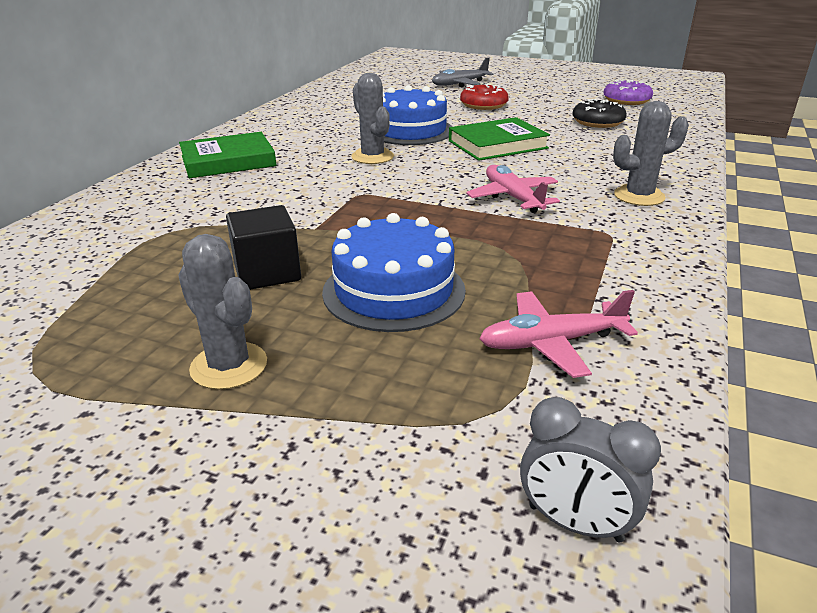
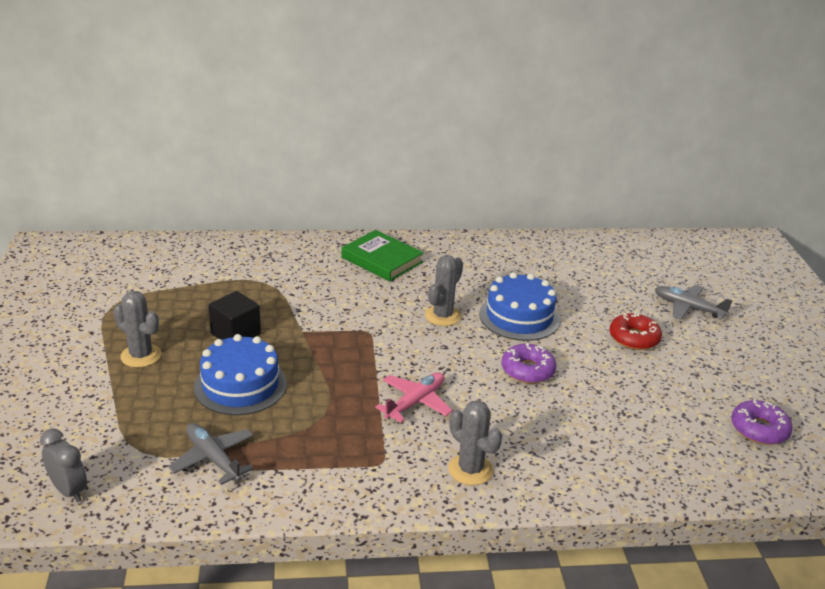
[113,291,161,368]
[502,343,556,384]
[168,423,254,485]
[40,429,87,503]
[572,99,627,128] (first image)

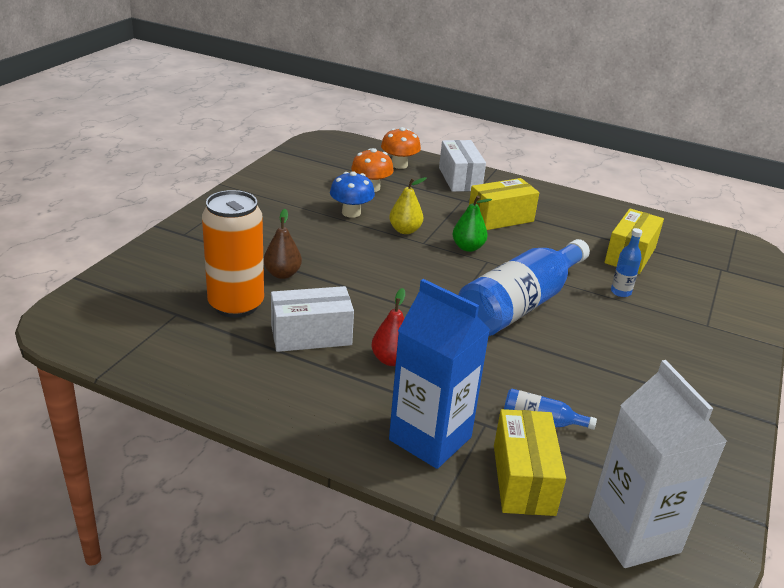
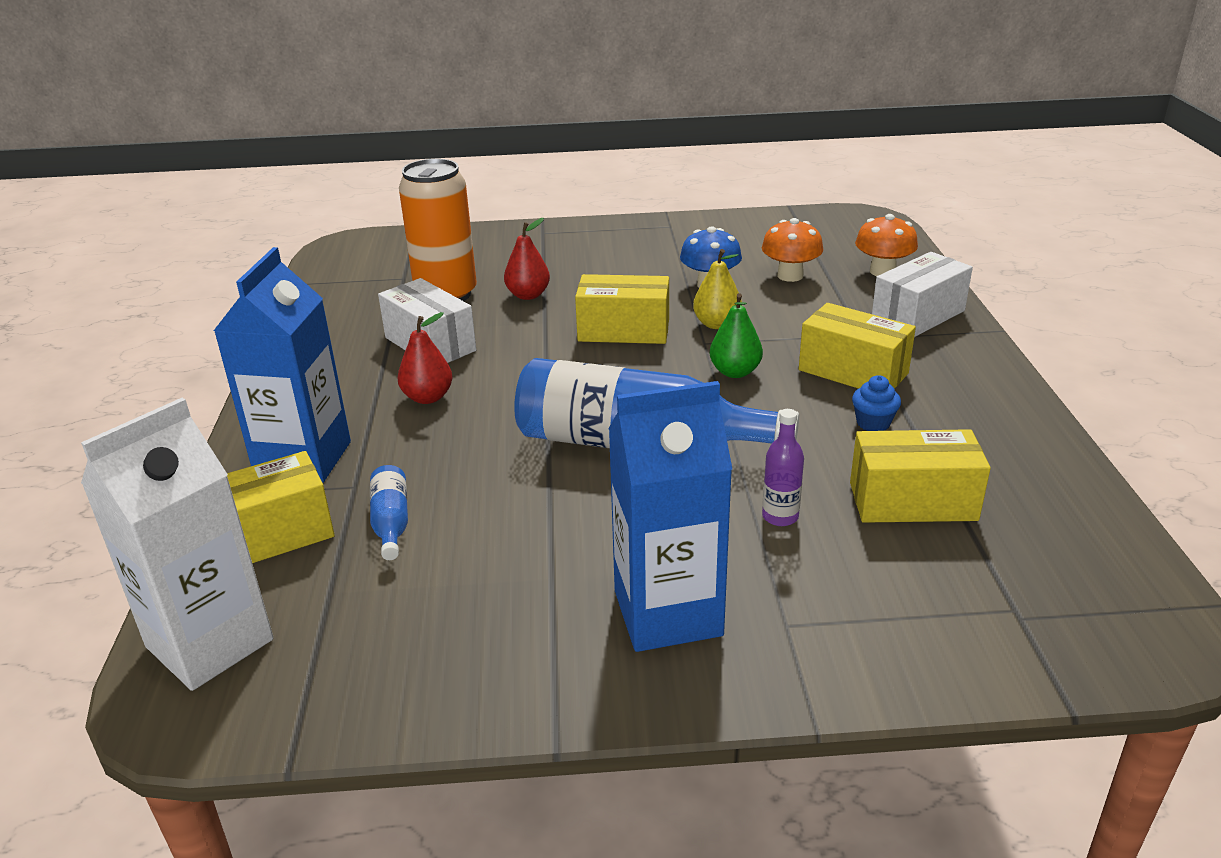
[504,218,550,300]
[762,409,804,526]
[575,274,669,344]
[608,381,732,652]
[852,375,901,431]

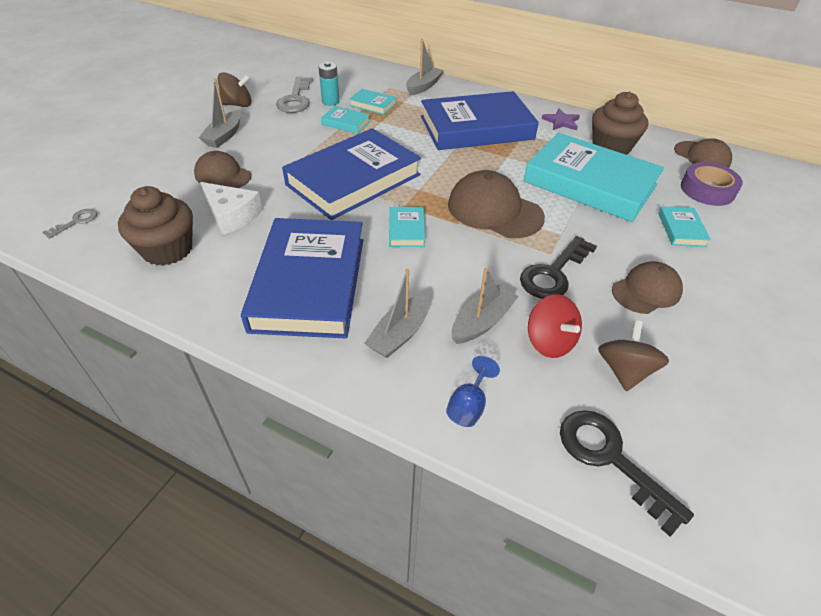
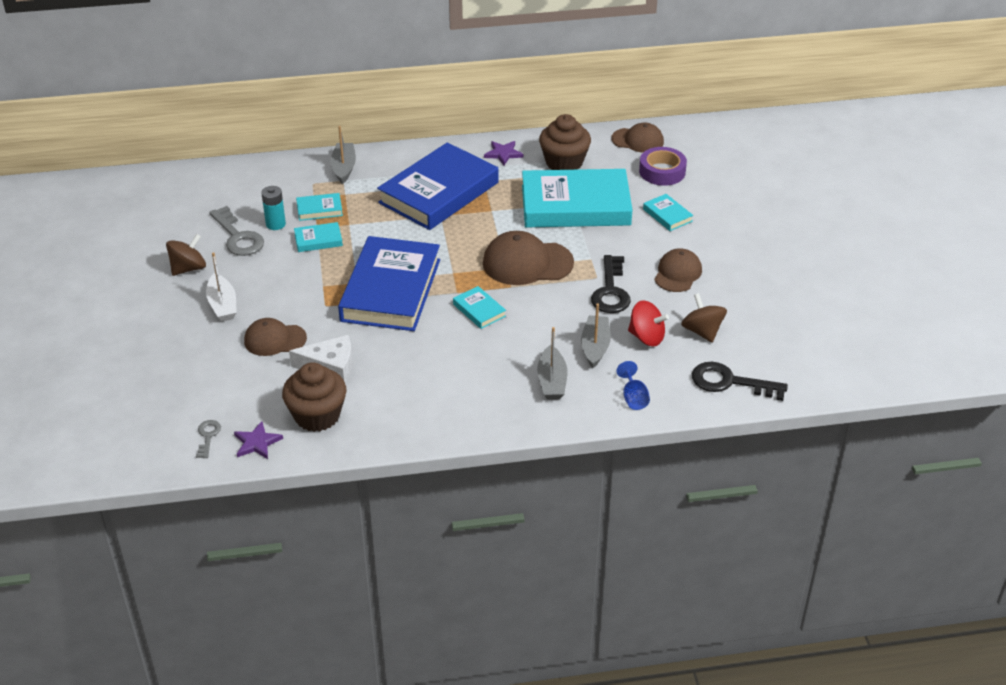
[206,252,237,321]
[241,218,363,338] (first image)
[234,421,283,459]

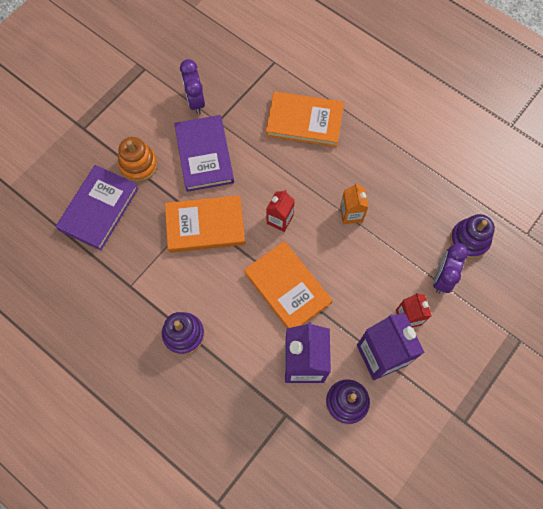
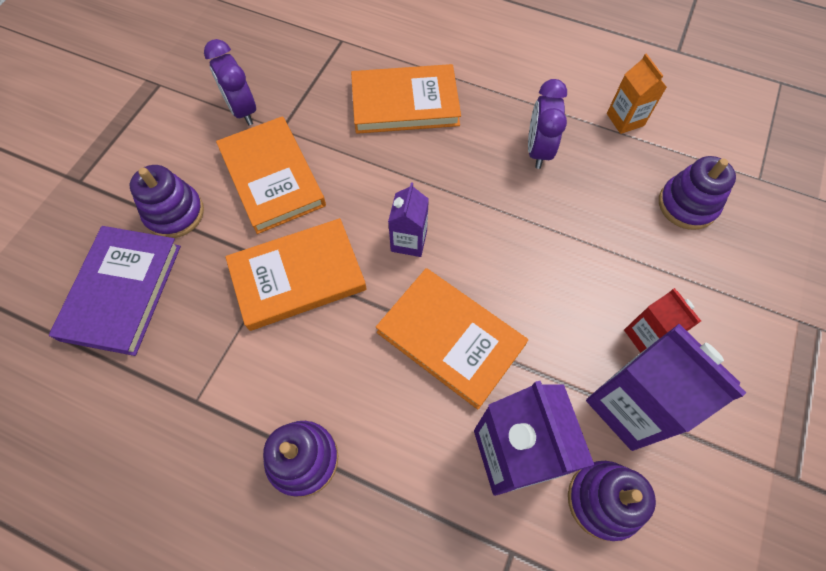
[130,165,204,238]
[216,116,326,234]
[388,182,429,257]
[607,53,667,134]
[528,79,567,169]

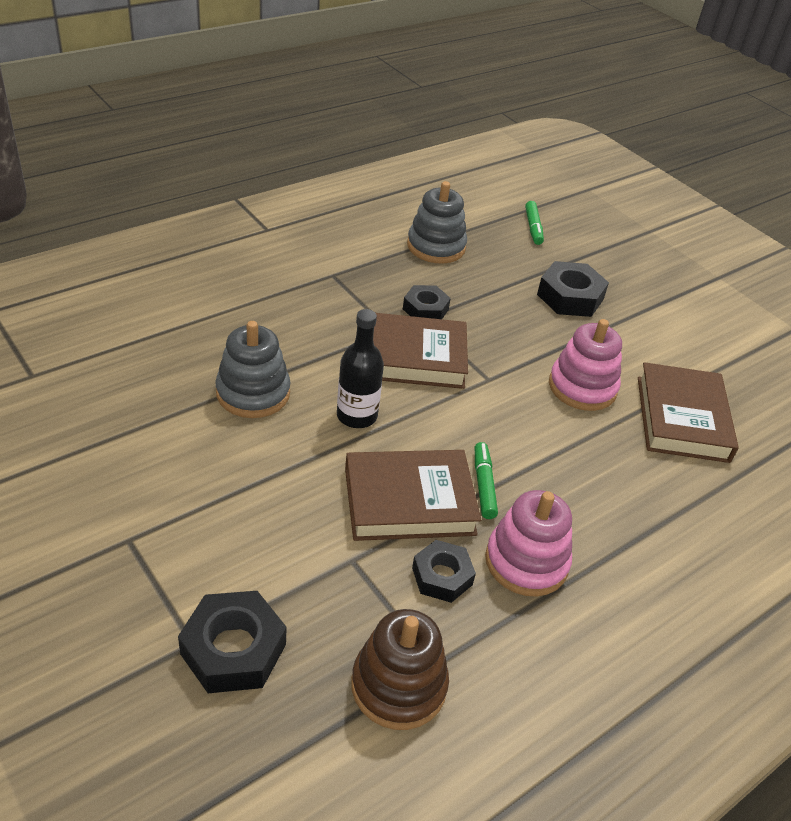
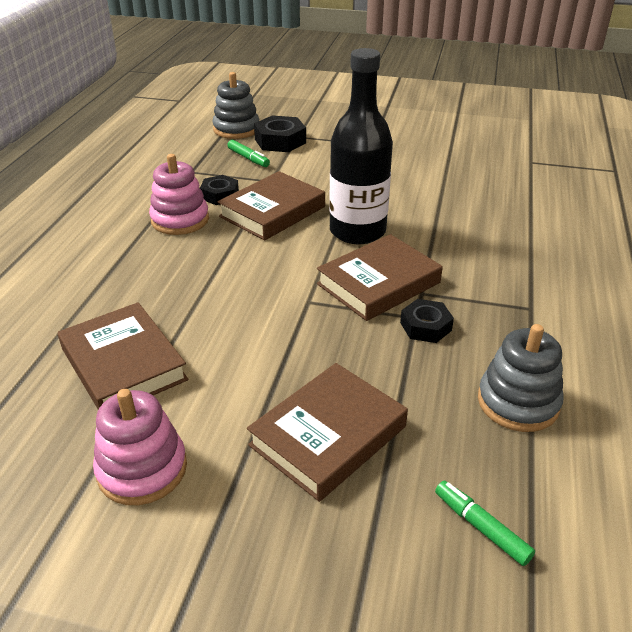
[212,72,259,139]
[329,48,393,244]
[351,609,449,730] (first image)
[227,140,270,167]
[247,363,408,502]
[93,389,187,505]

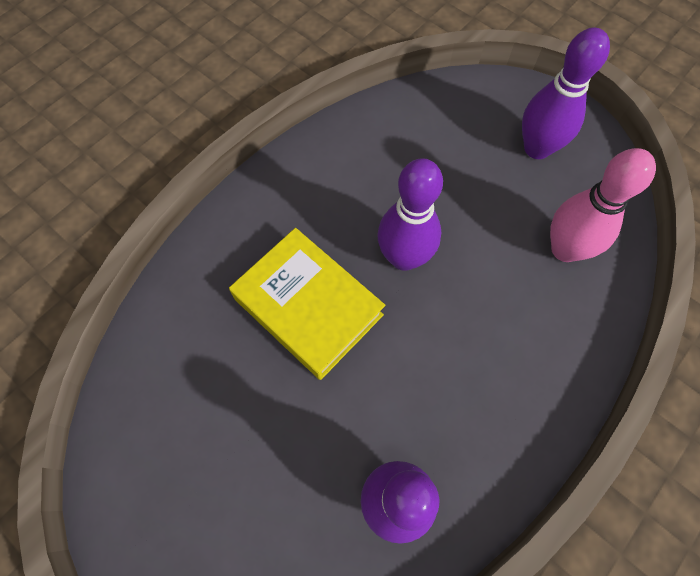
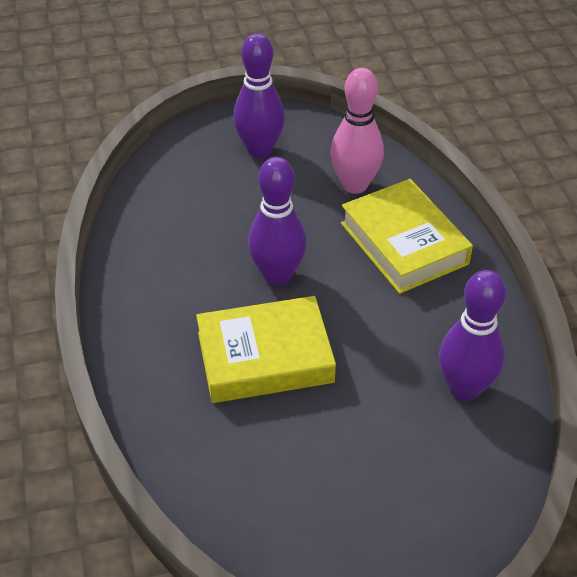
[341,179,473,294]

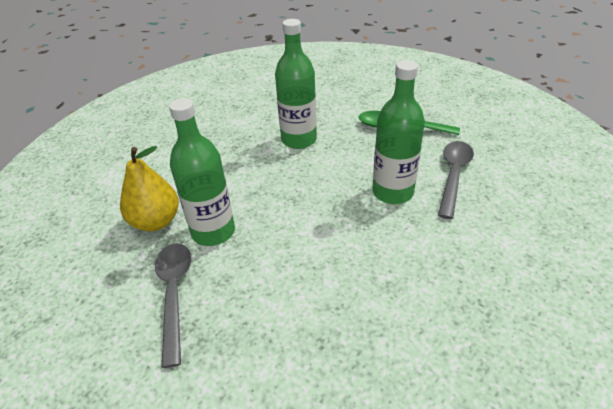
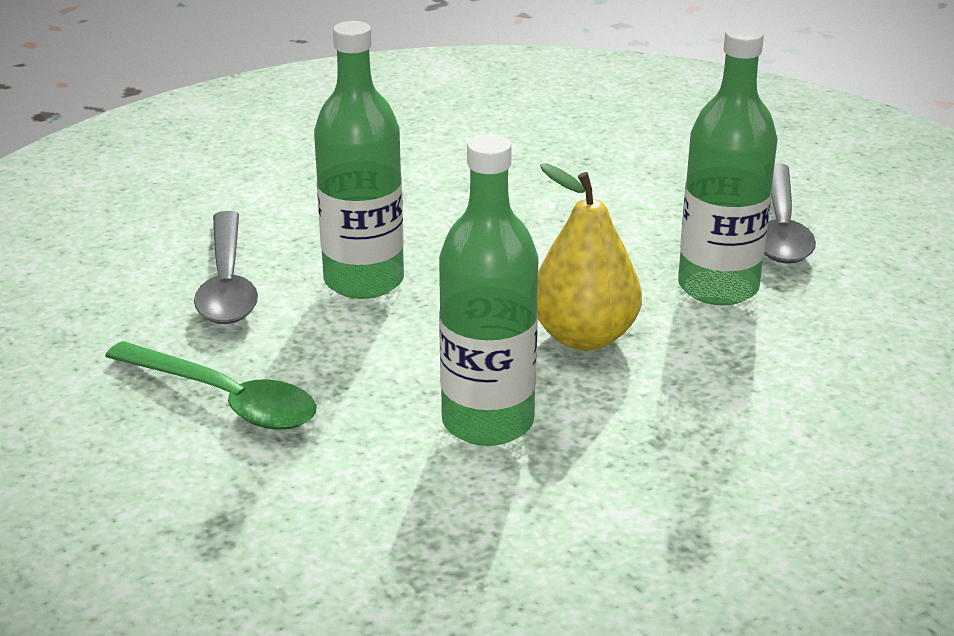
[537,163,642,350]
[194,211,258,324]

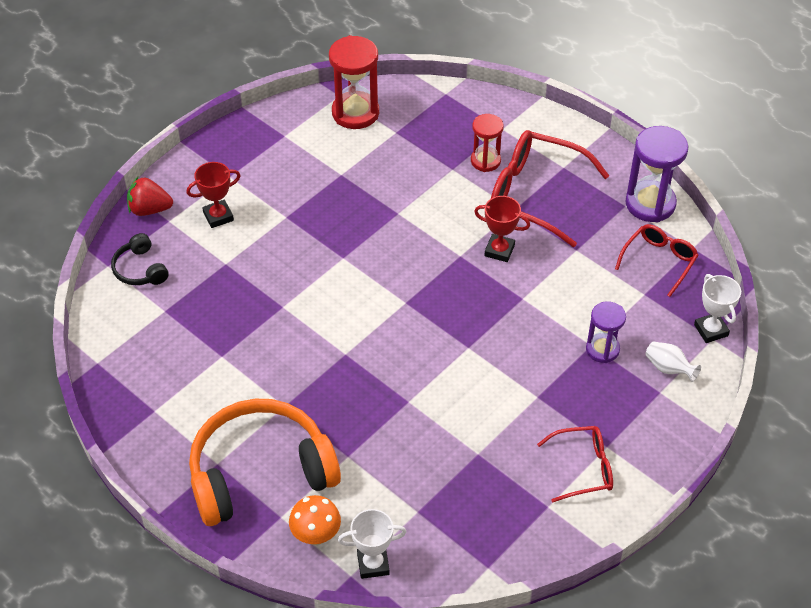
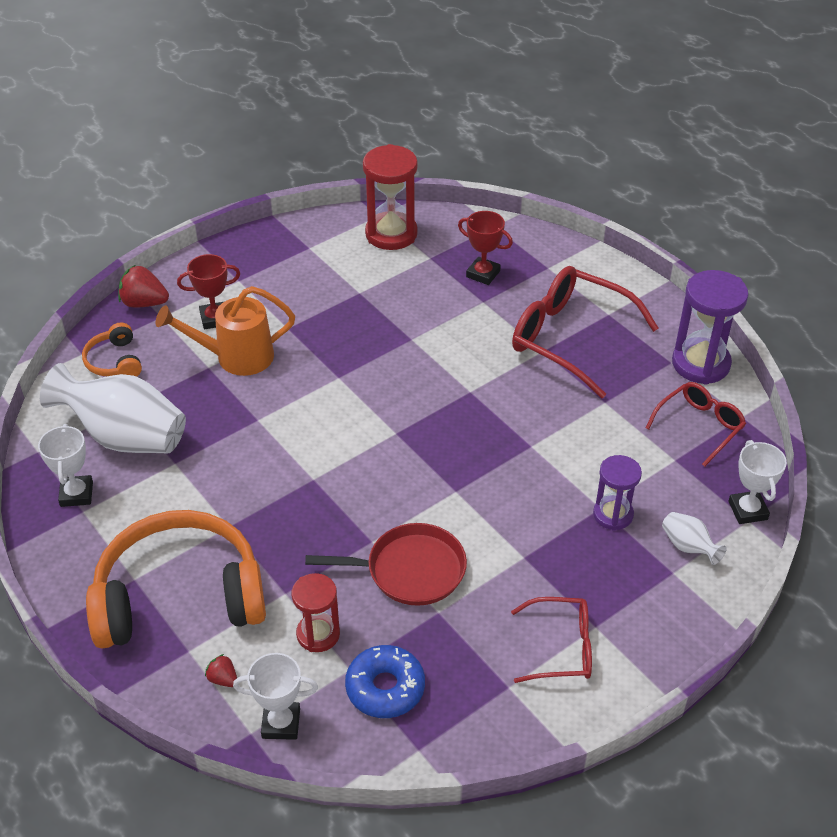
[82,322,142,377]
[205,654,237,687]
[292,573,340,652]
[458,211,513,285]
[38,424,93,507]
[40,363,186,453]
[156,286,295,376]
[305,523,467,606]
[345,645,425,718]

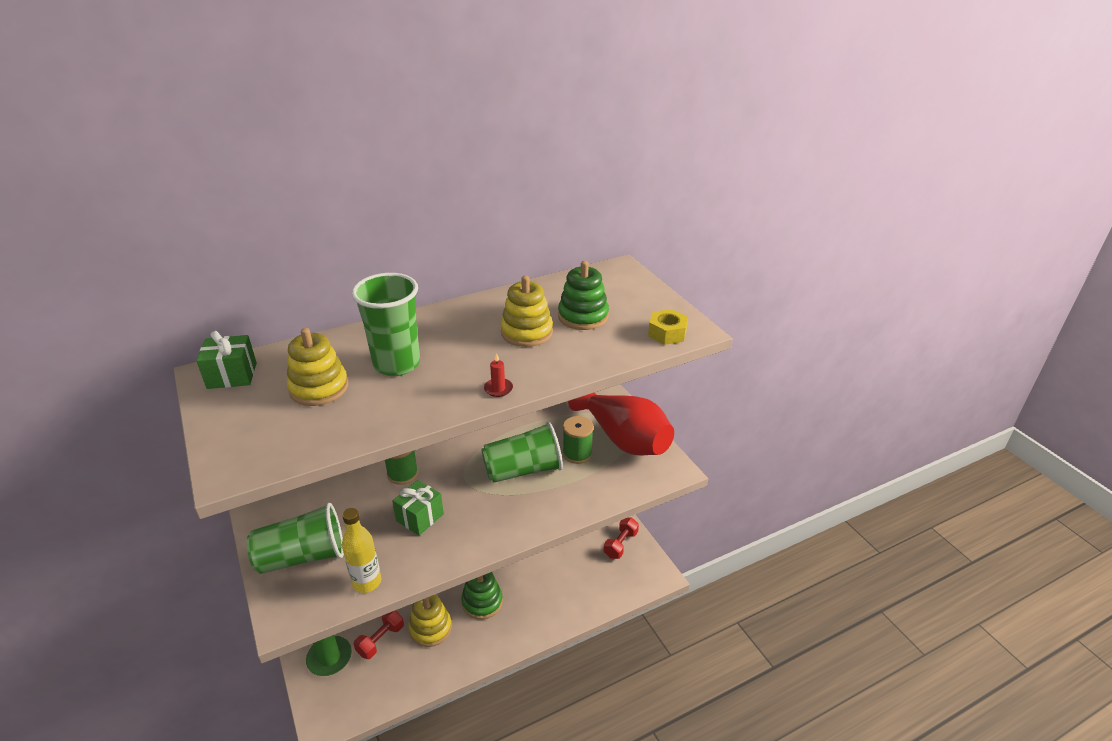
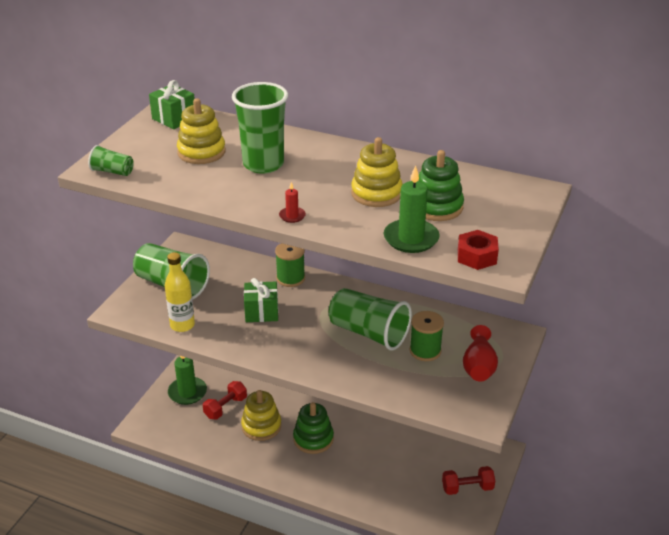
[203,381,247,419]
[463,325,498,382]
[458,230,499,270]
[88,145,134,176]
[384,165,440,253]

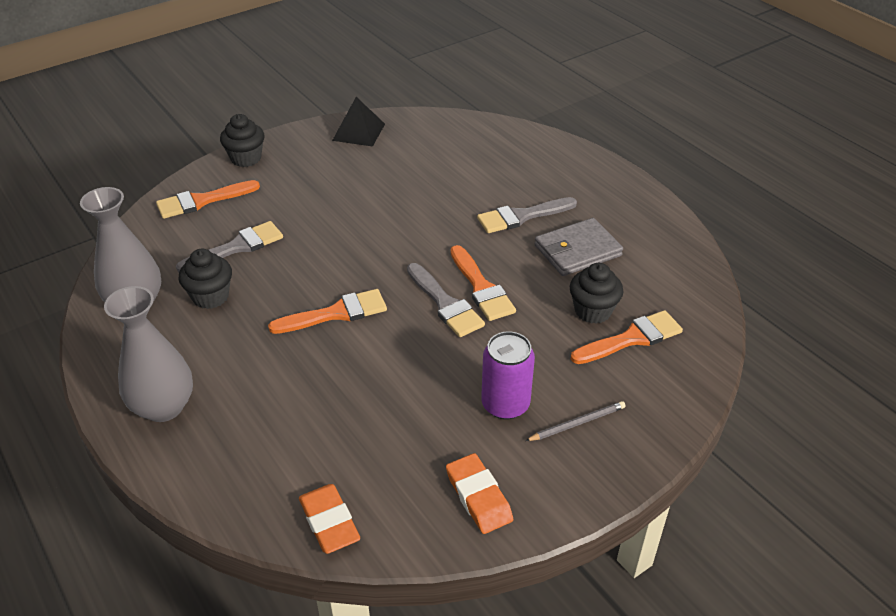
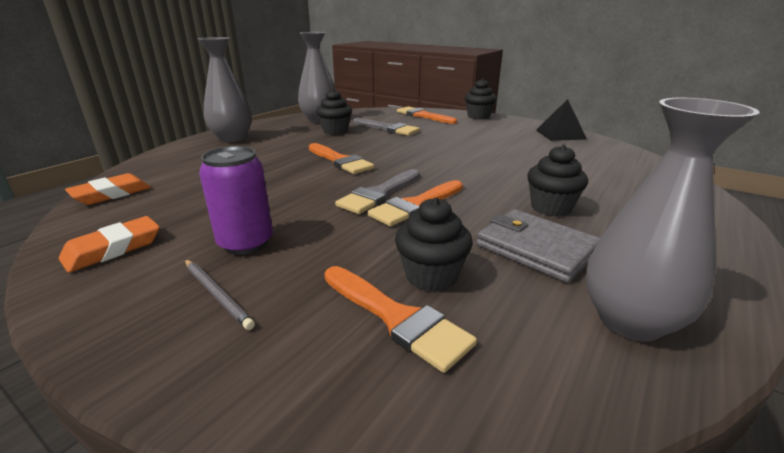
[527,145,588,217]
[586,98,760,341]

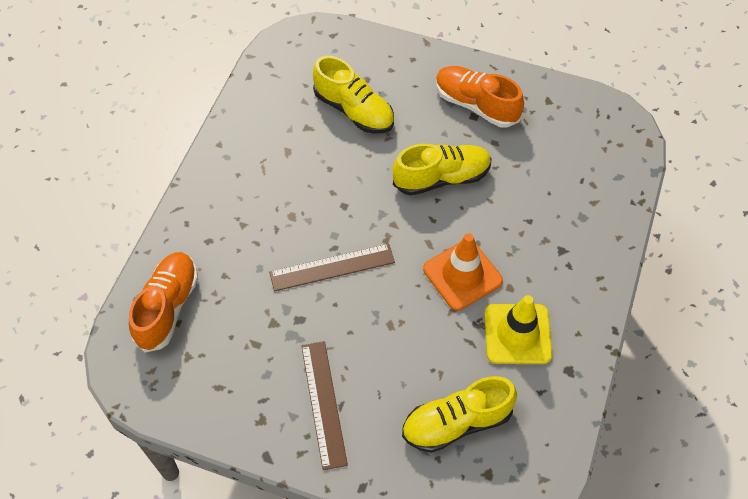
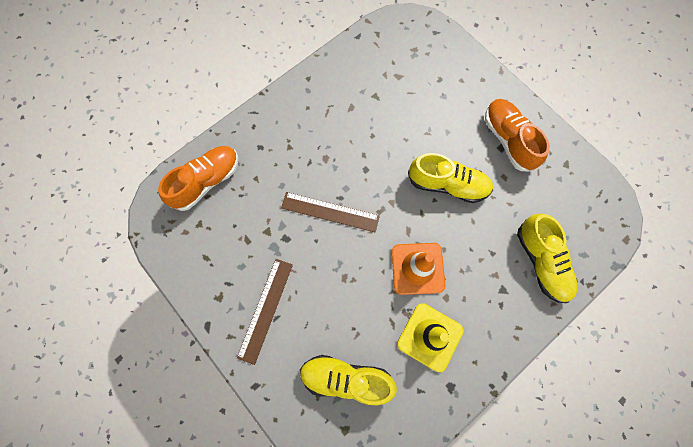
[517,214,578,303]

